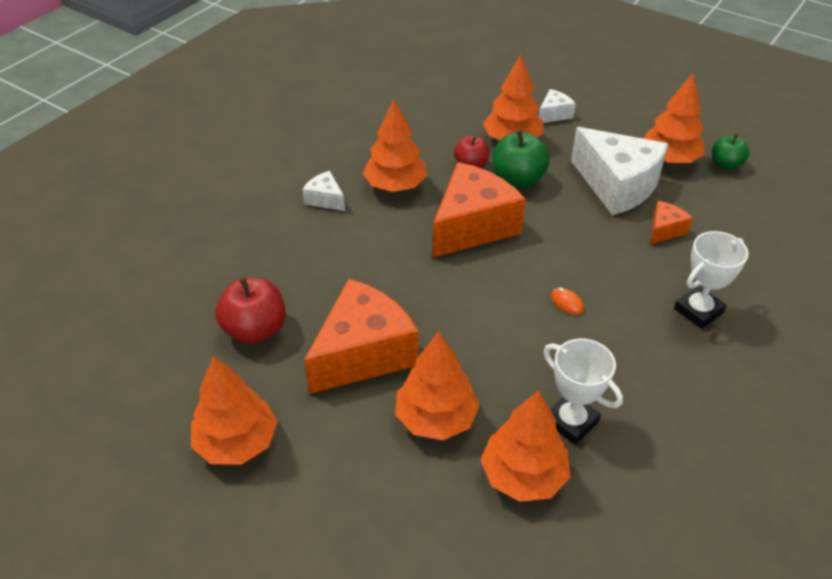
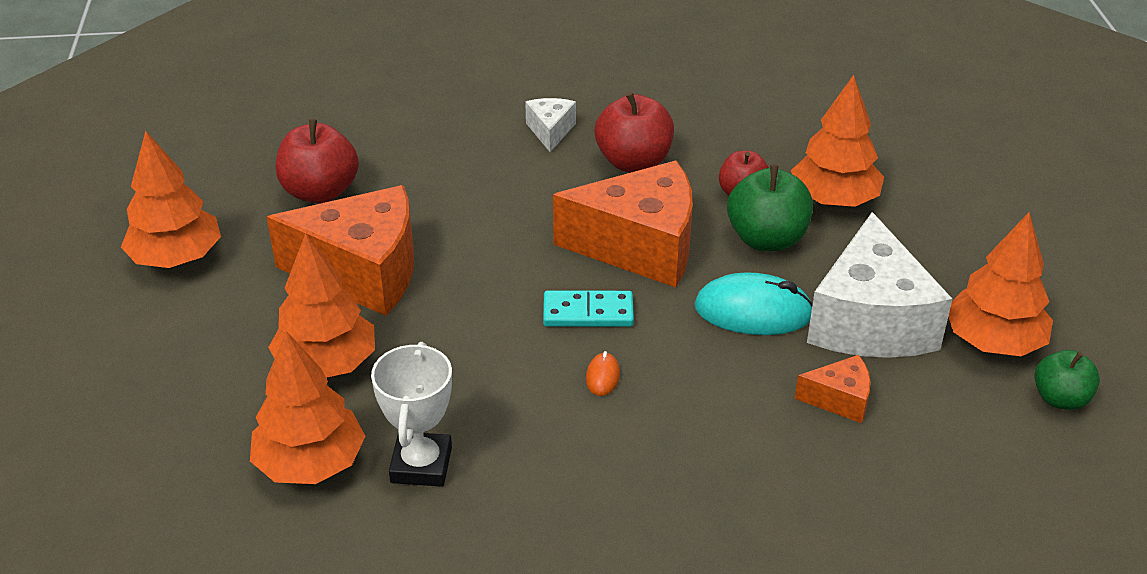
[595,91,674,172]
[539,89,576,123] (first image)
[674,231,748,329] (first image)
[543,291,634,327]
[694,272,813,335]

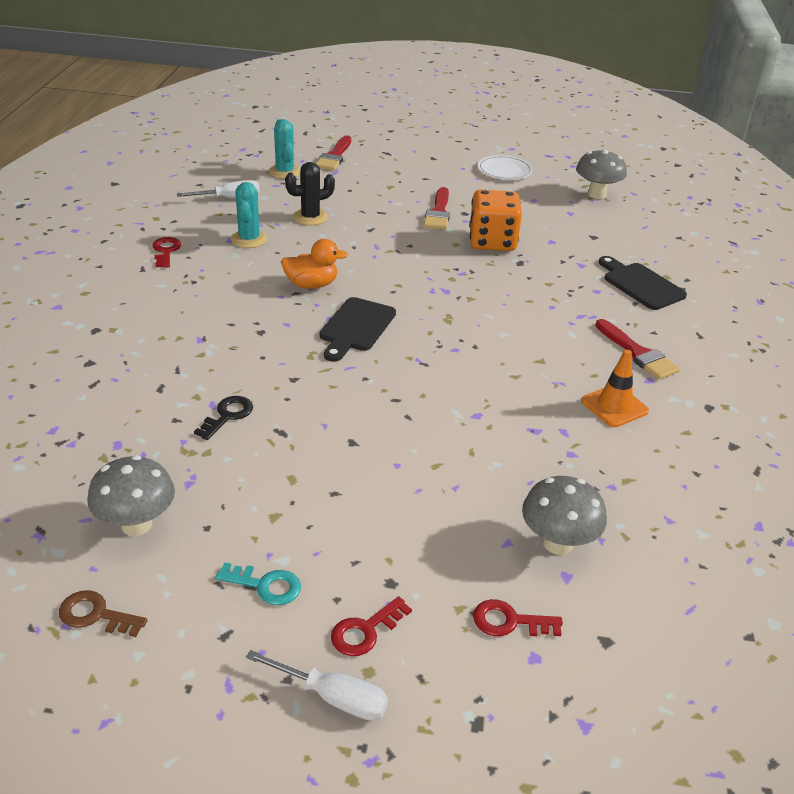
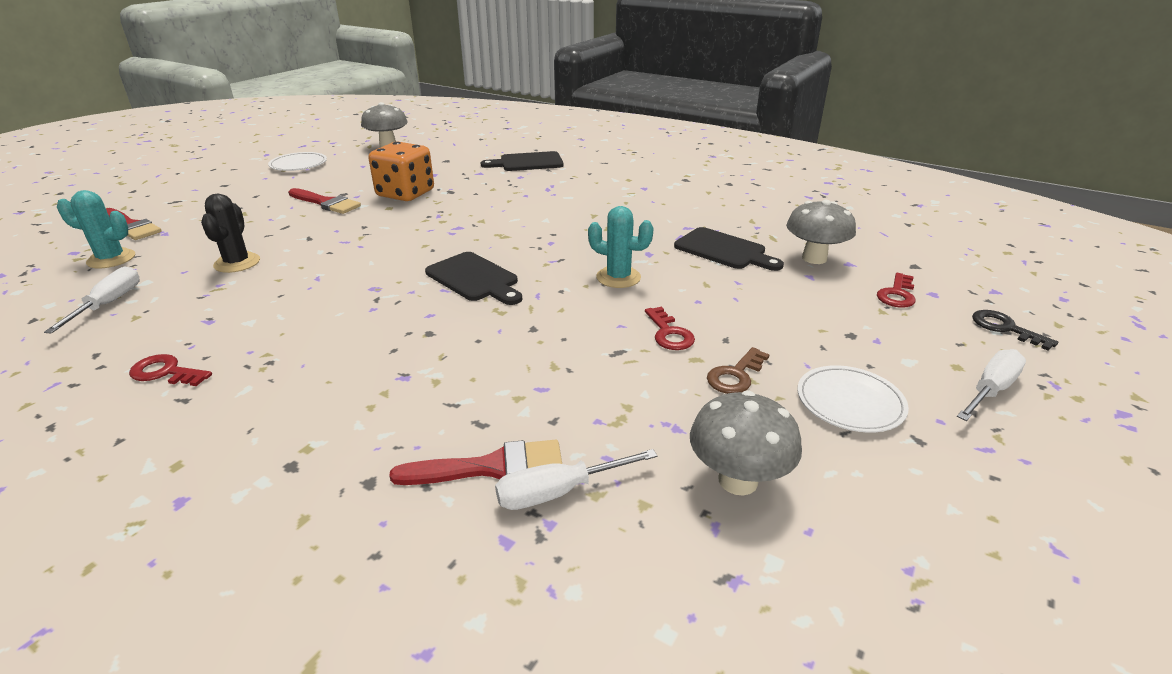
[707,347,770,394]
[972,310,1058,351]
[797,365,909,433]
[588,206,654,288]
[281,239,348,289] (first image)
[645,307,695,350]
[581,350,649,427] (first image)
[389,440,562,485]
[495,449,657,510]
[674,227,784,271]

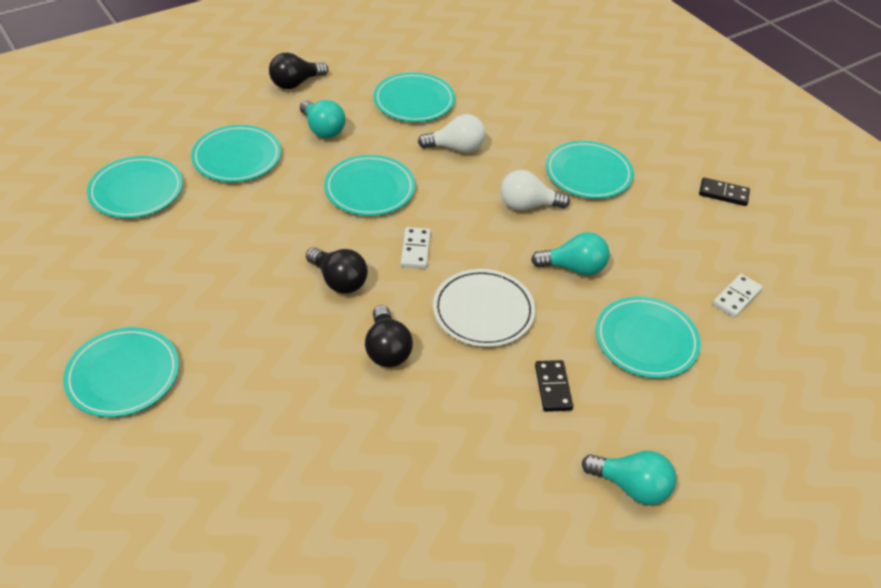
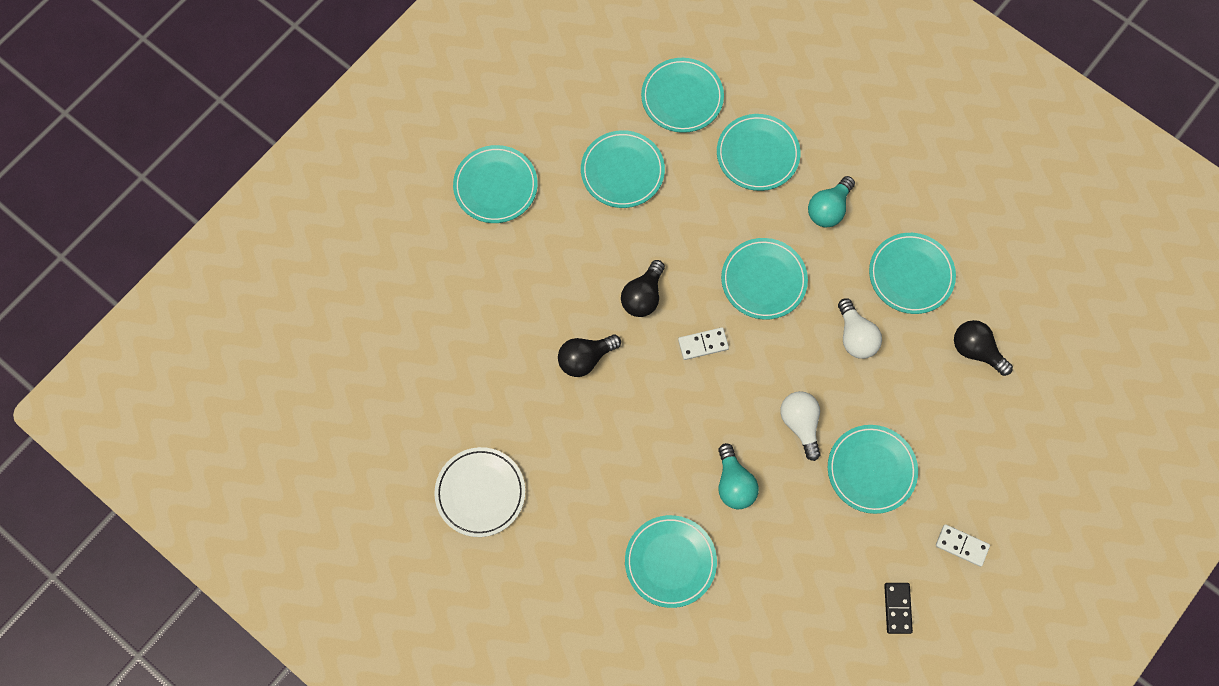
[954,320,1013,376]
[434,447,525,537]
[535,360,573,412] (first image)
[582,451,676,505] (first image)
[936,524,990,567]
[581,130,665,208]

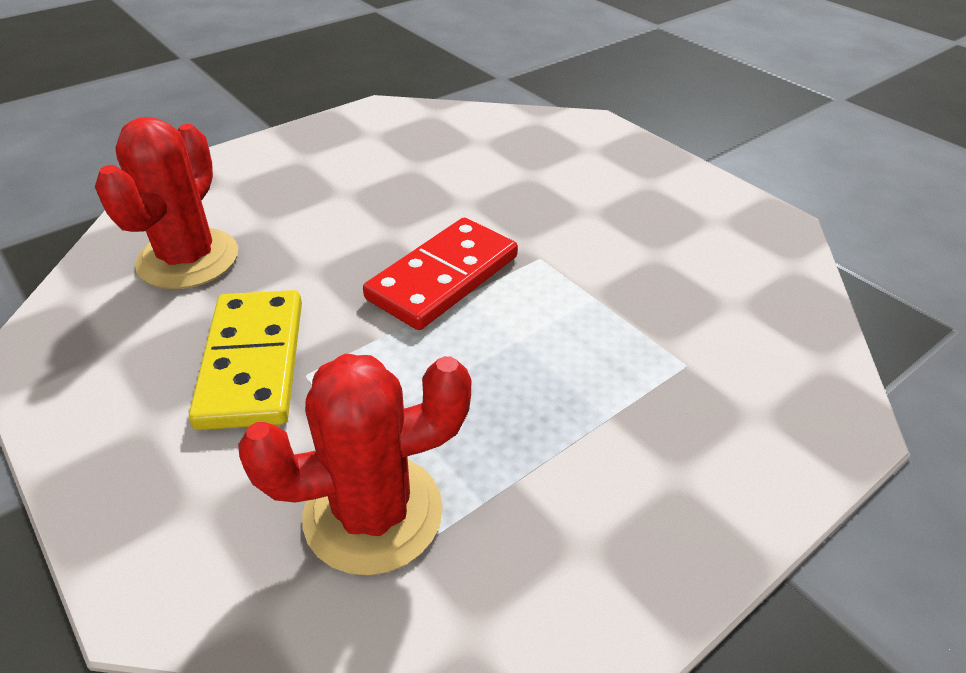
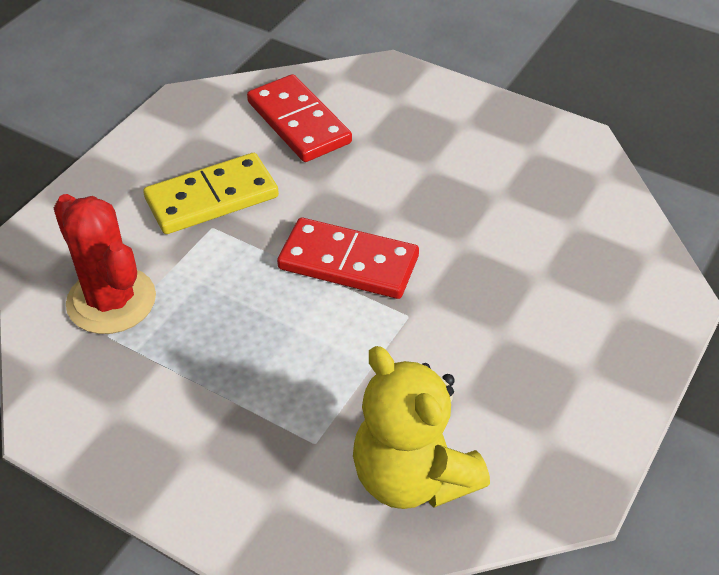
[247,74,352,162]
[353,346,490,509]

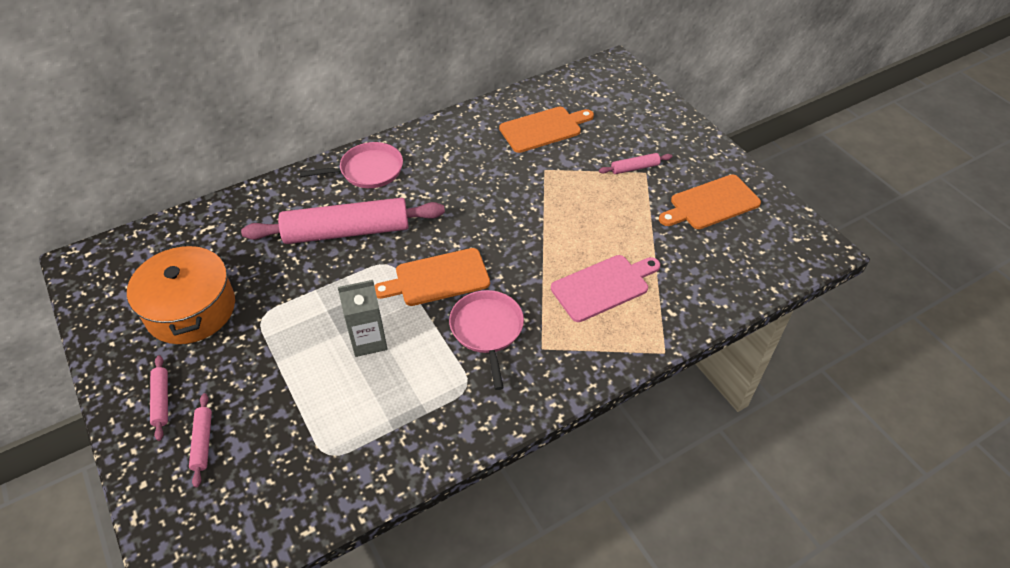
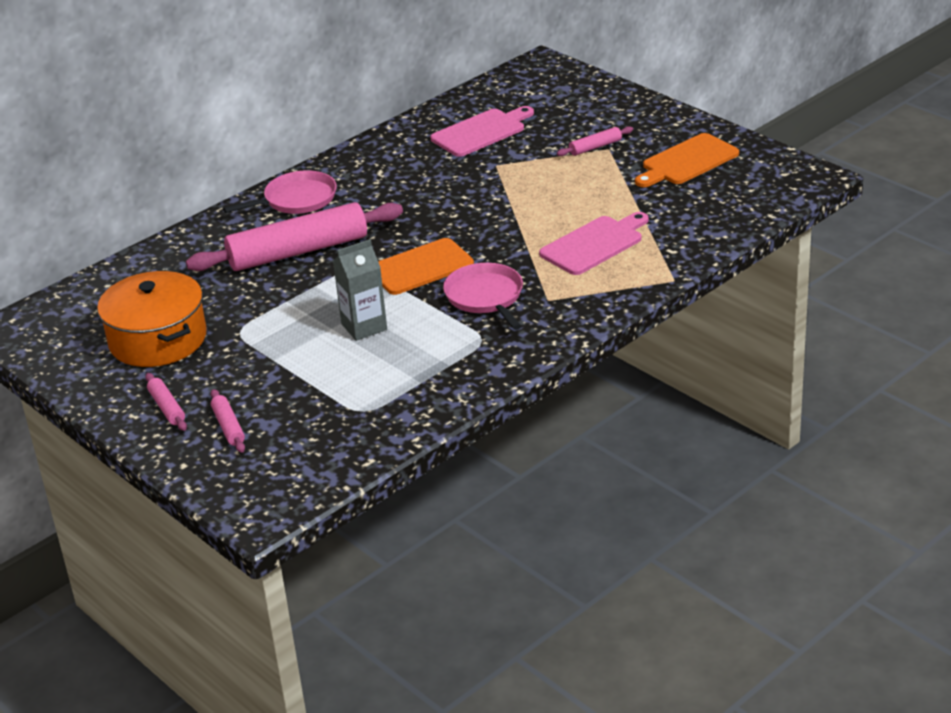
[431,106,534,157]

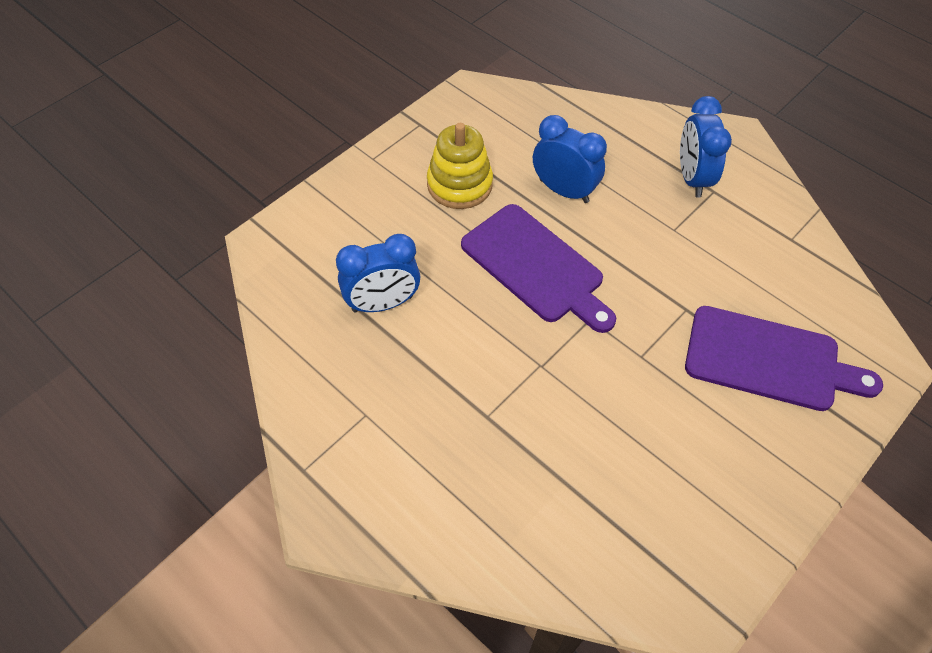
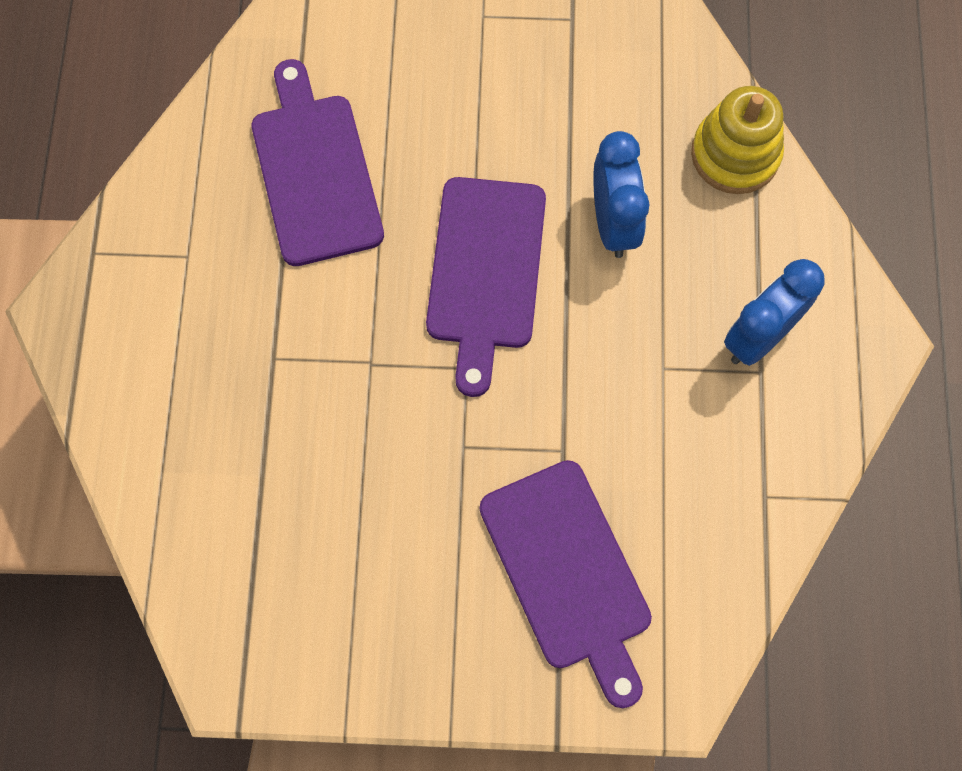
[252,59,384,266]
[691,86,784,194]

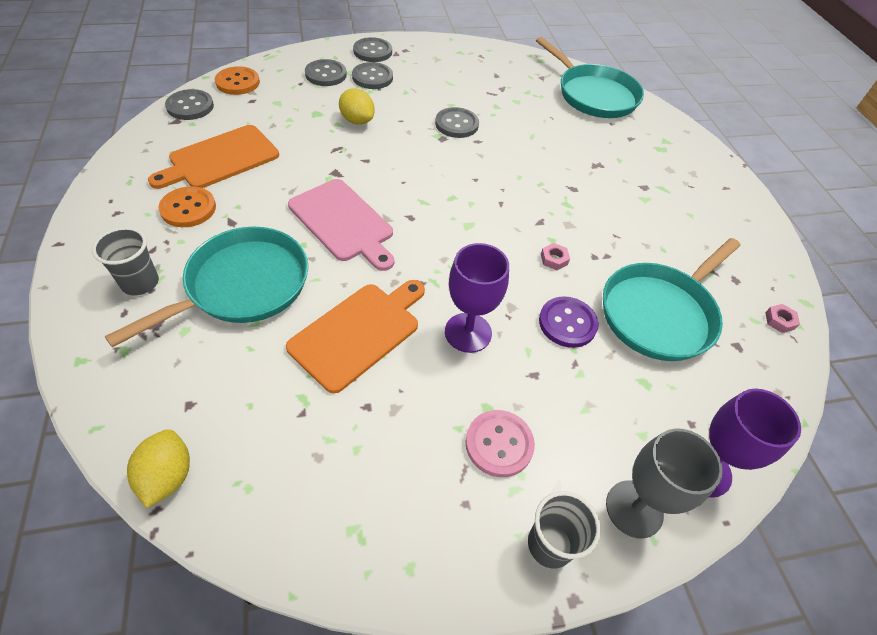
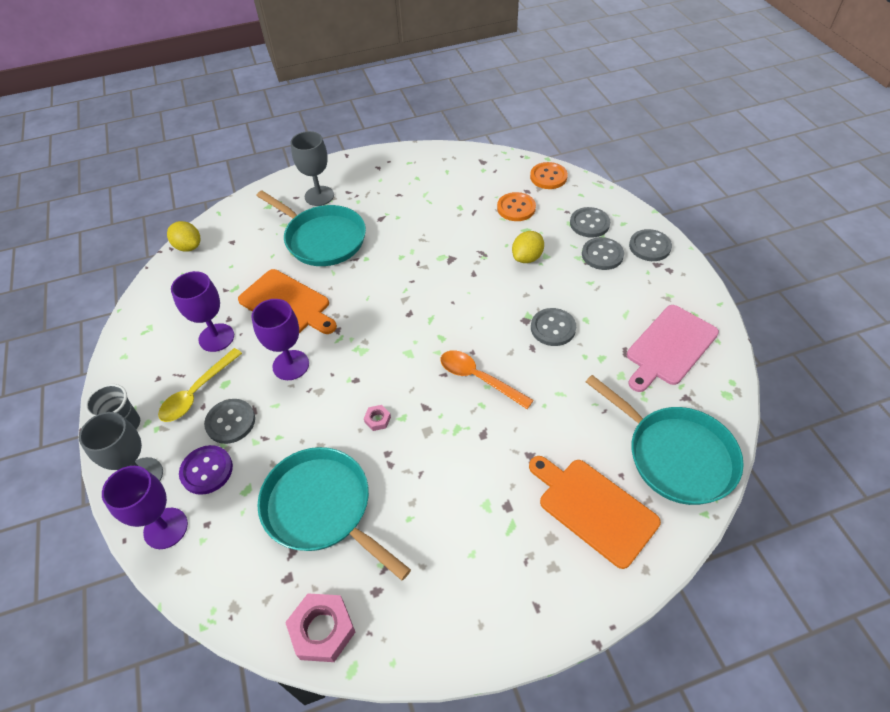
[291,131,334,206]
[167,221,201,252]
[529,456,661,569]
[497,192,536,221]
[204,399,255,444]
[627,305,719,392]
[158,348,242,422]
[586,375,744,505]
[179,445,233,495]
[285,593,355,662]
[171,271,234,352]
[441,350,534,409]

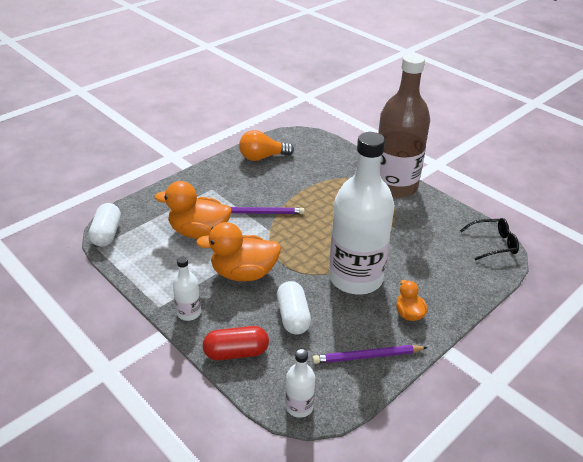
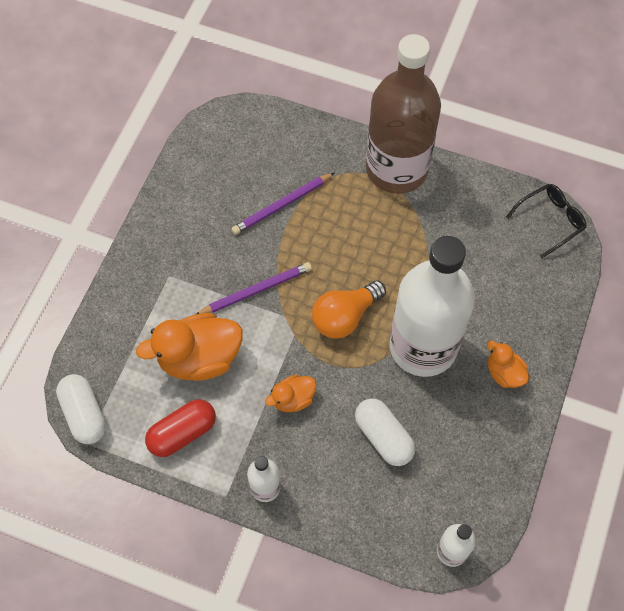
[265,375,316,412]
[145,399,216,457]
[312,280,386,339]
[231,173,334,235]

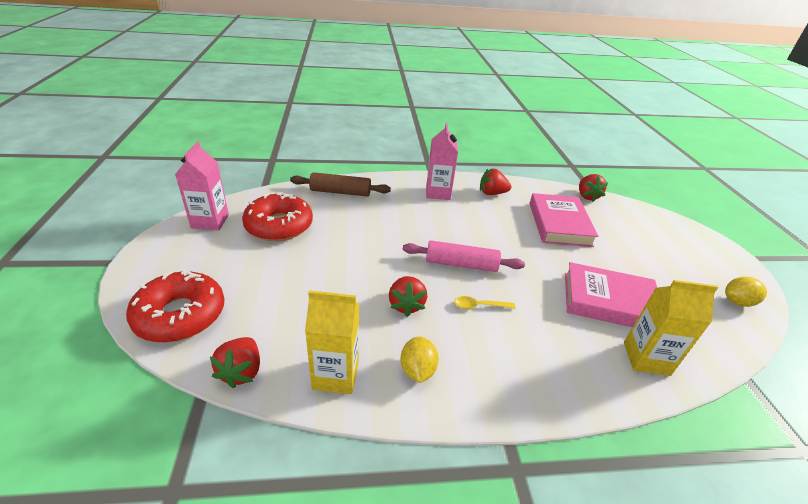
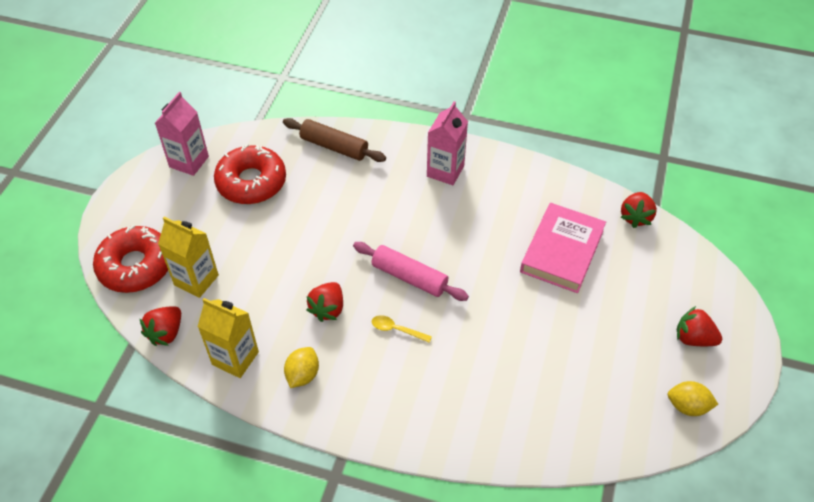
[677,306,722,346]
[565,262,657,327] (first image)
[158,217,219,298]

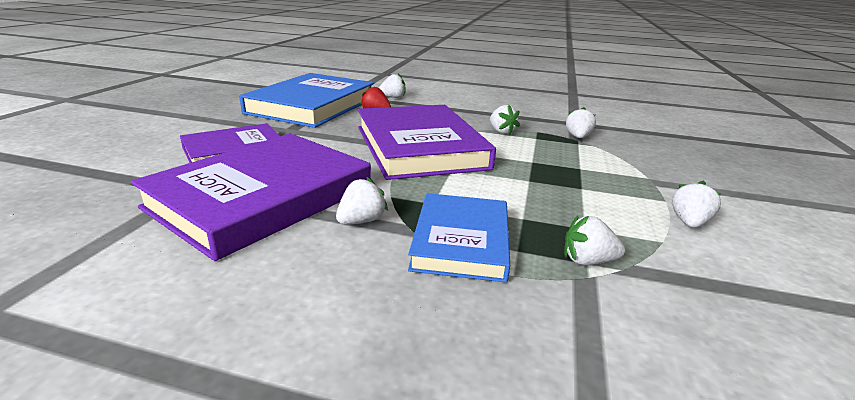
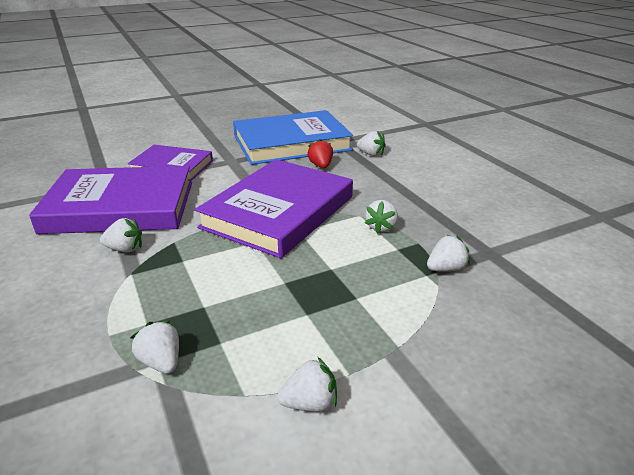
[408,193,510,283] (first image)

